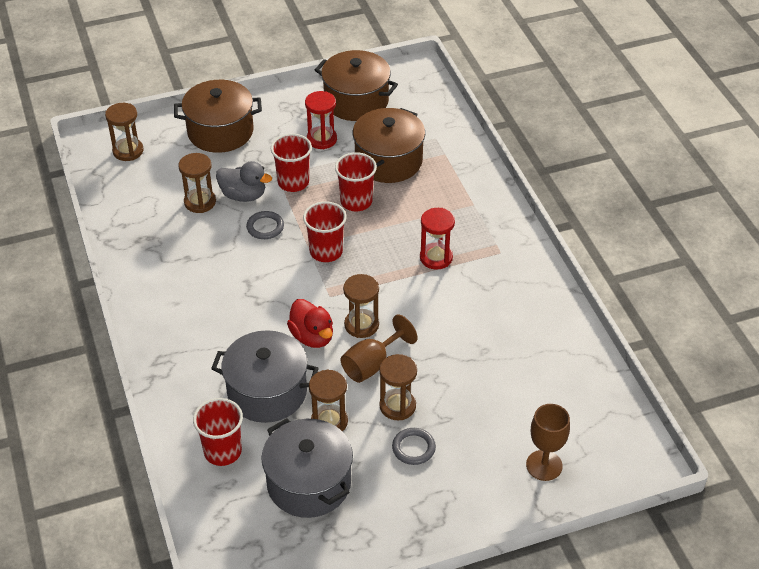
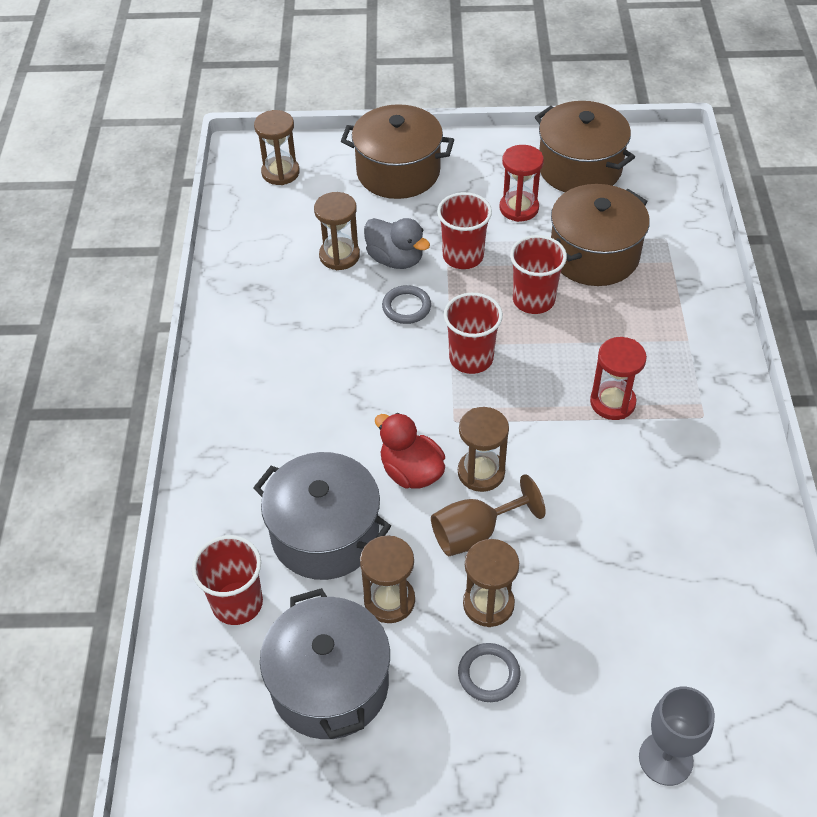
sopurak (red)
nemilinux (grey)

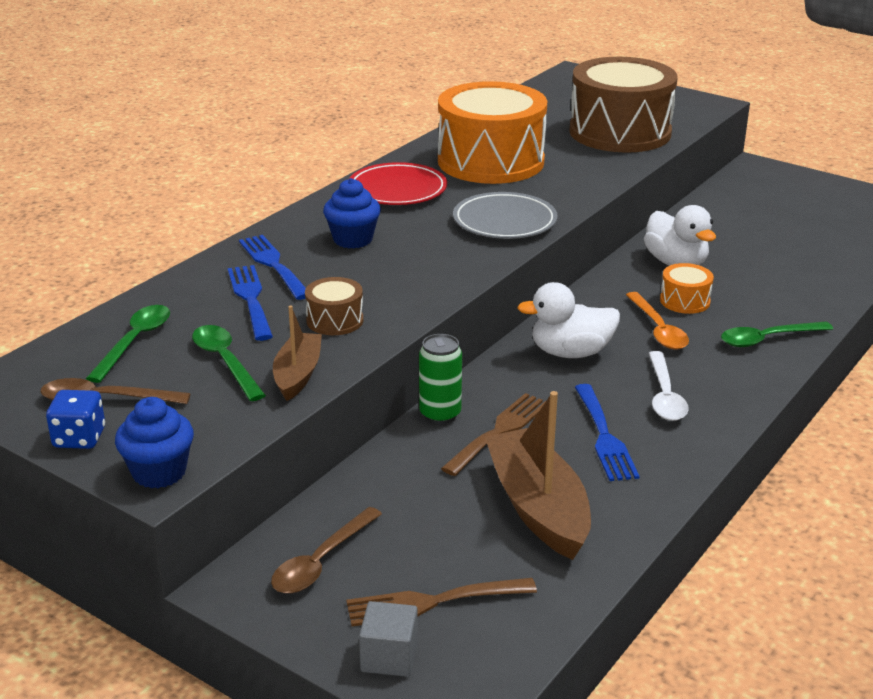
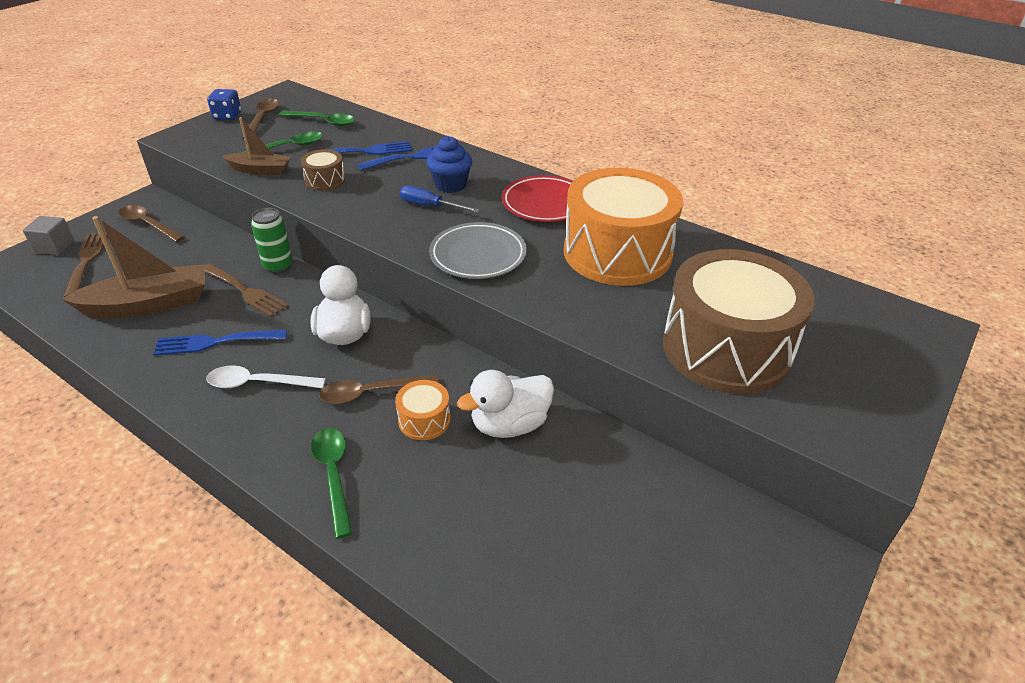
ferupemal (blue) (no. 1 from left in the first image)
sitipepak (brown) (no. 3 from left)
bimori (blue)

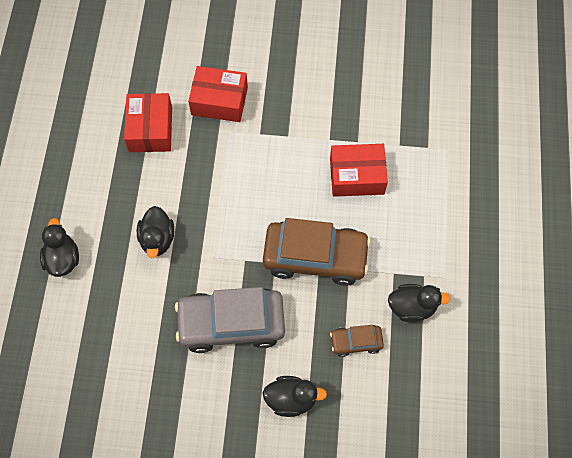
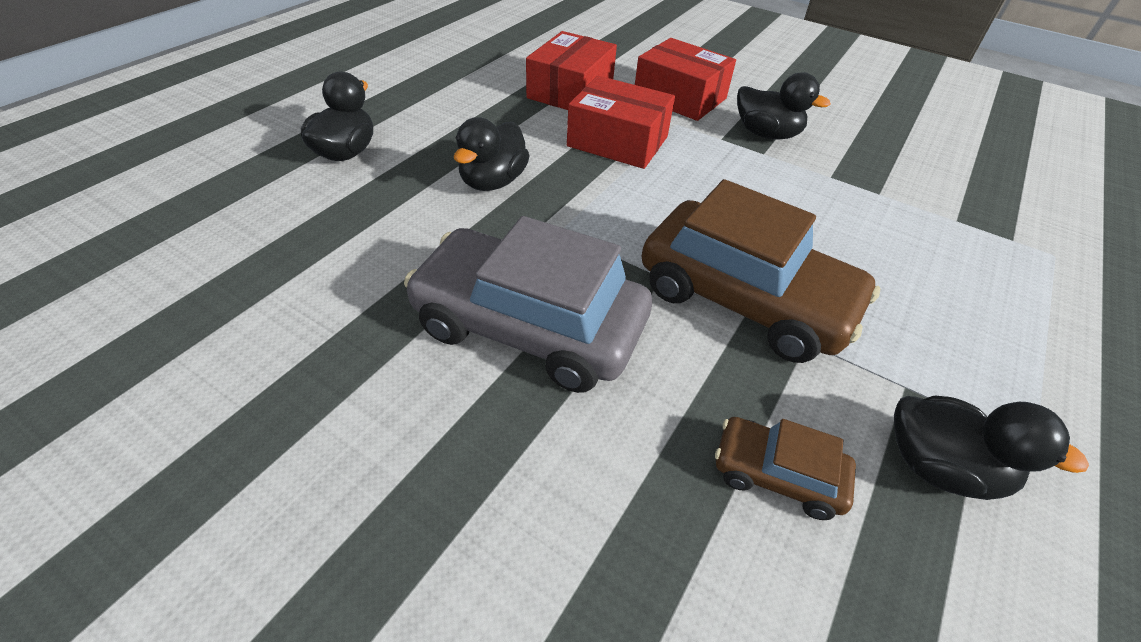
sopurak (black) (no. 3 from left)
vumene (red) (no. 2 from left)

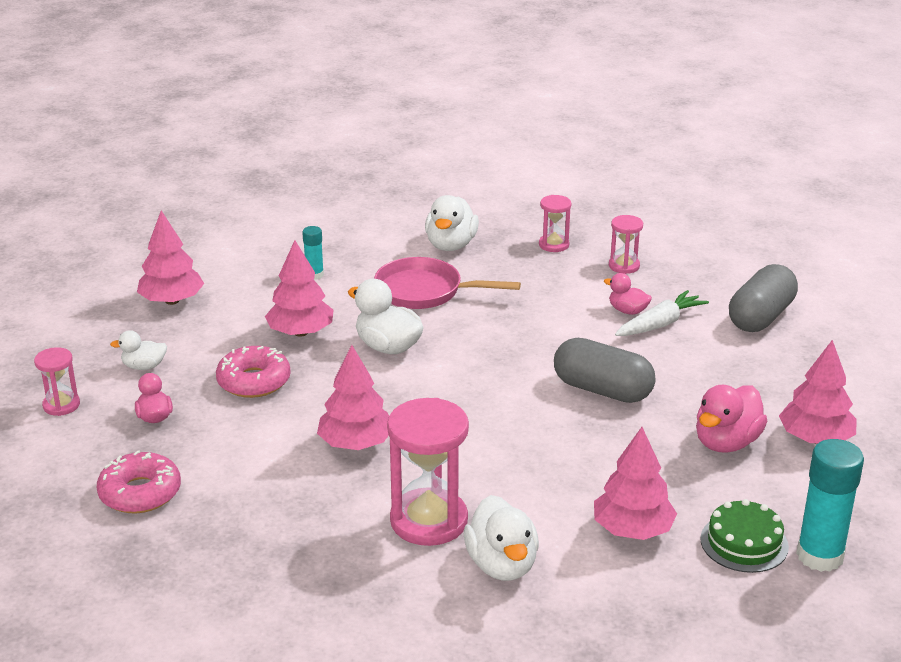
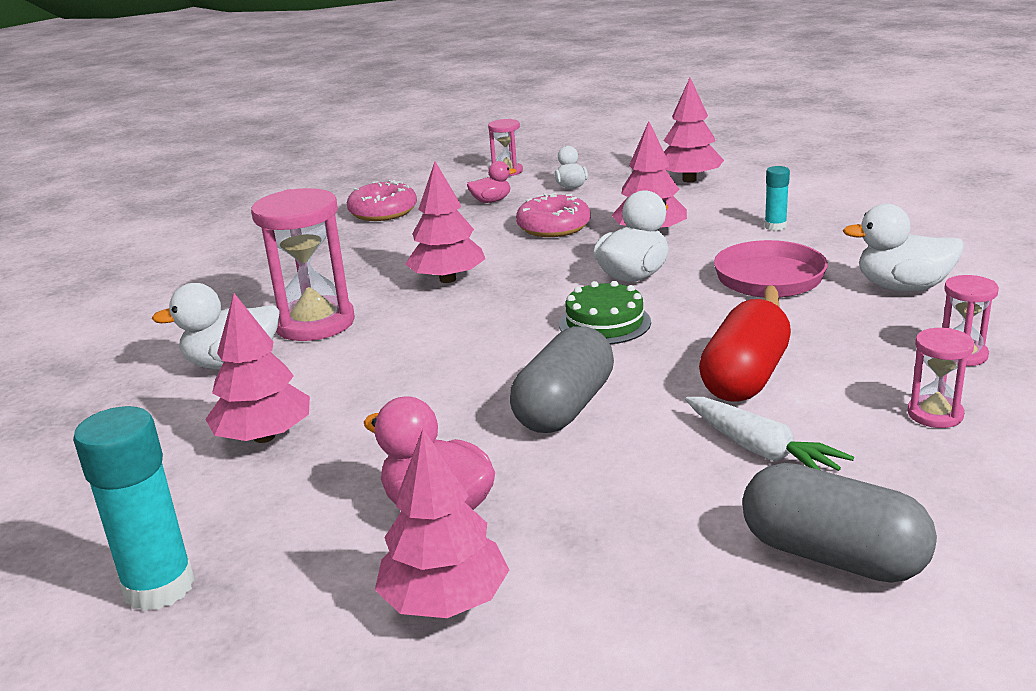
sopurak (pink) (no. 2 from left in the first image)
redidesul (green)
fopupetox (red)

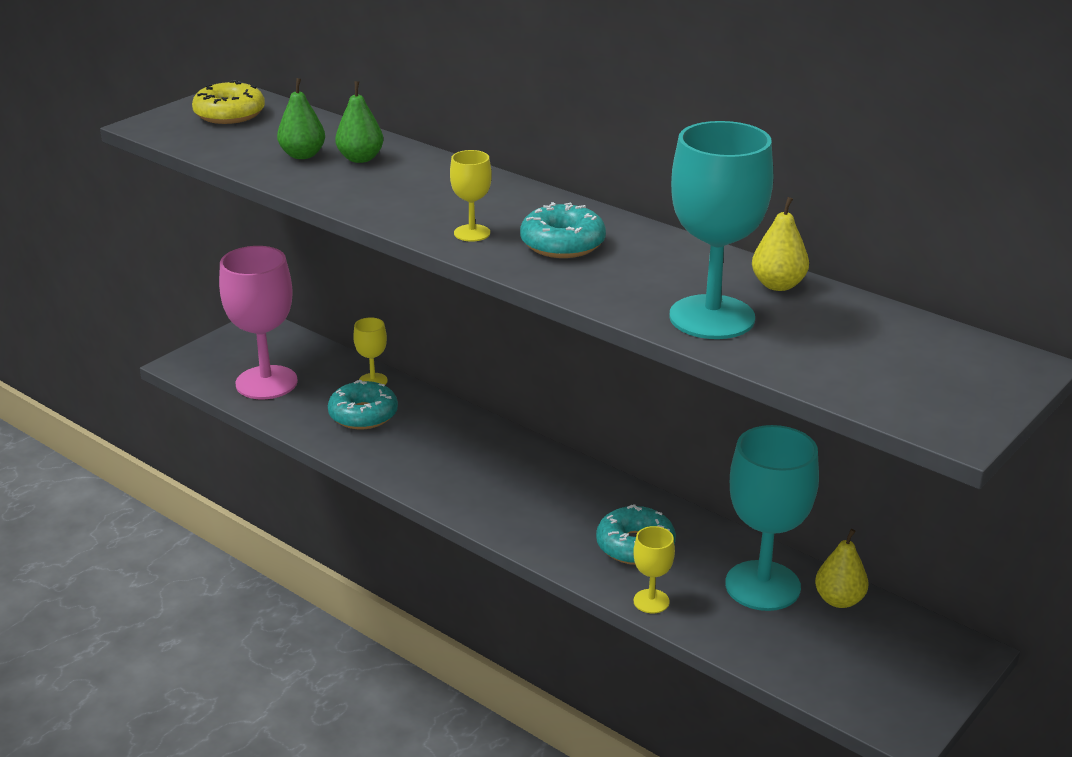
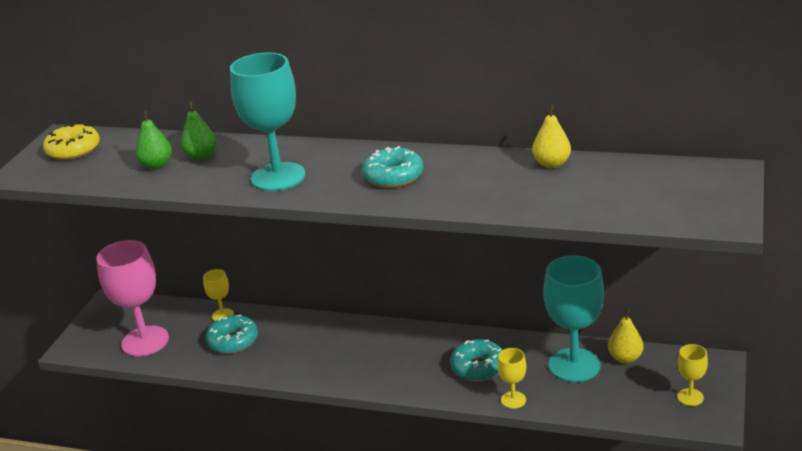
nemilinux (yellow) (no. 3 from left)
nemilinux (turquoise) (no. 1 from left)

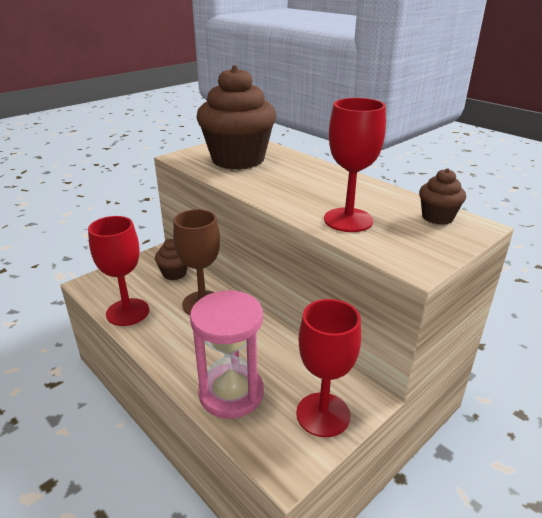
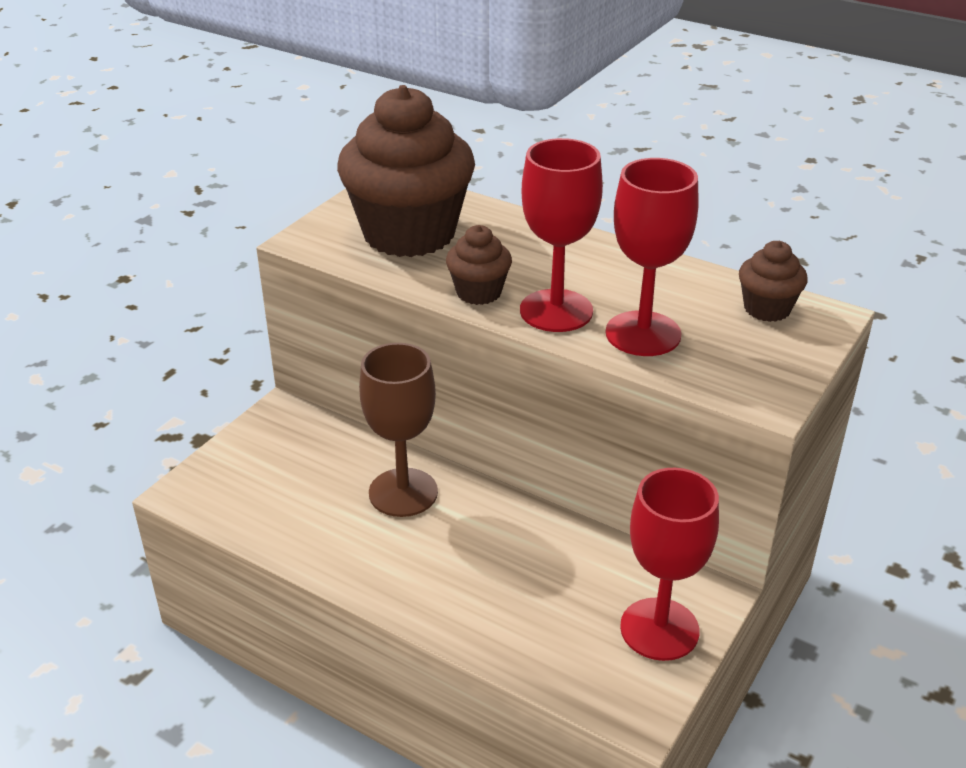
nemilinux (red) (no. 1 from left)
ferupemal (brown) (no. 2 from left)
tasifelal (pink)

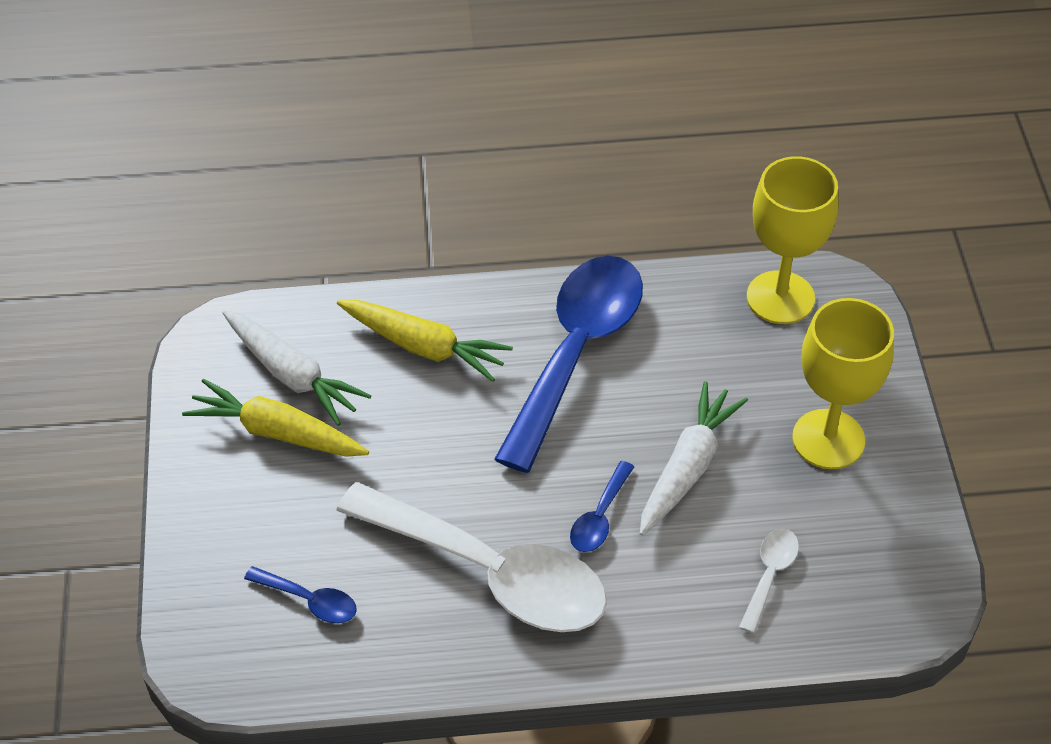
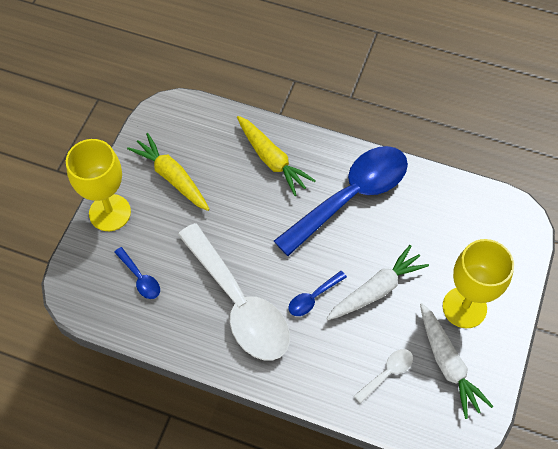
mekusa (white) (no. 2 from left)
nemilinux (yellow) (no. 1 from left)

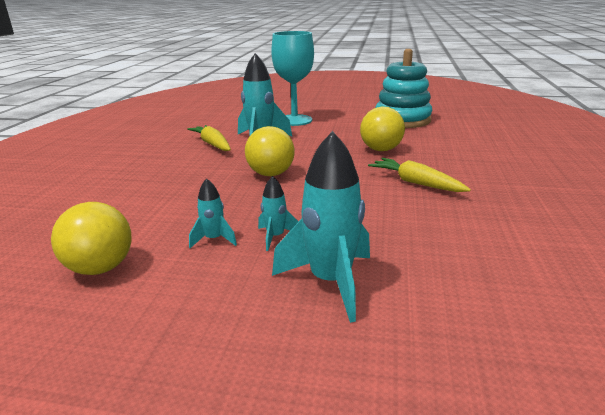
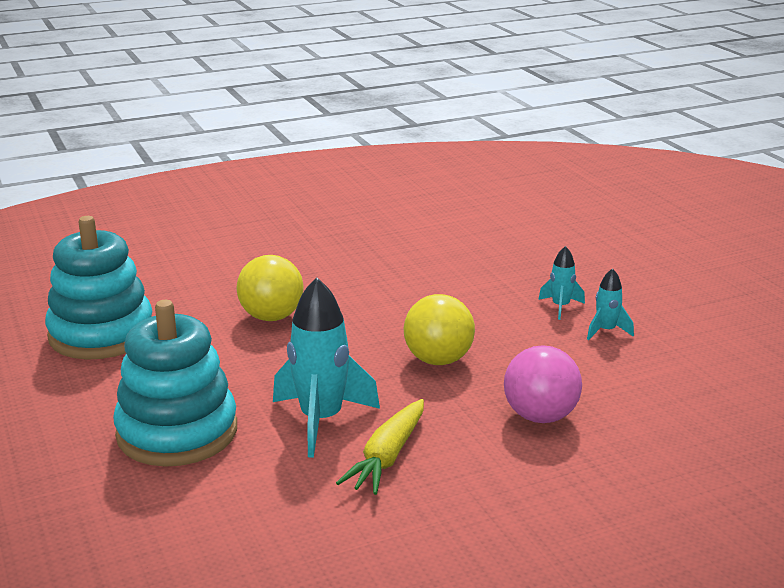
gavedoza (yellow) (no. 1 from left in the first image)
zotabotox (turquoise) (no. 2 from left)
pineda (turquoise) (no. 4 from left in the first image)
mekusa (yellow) (no. 2 from left in the first image)
gavedoza (pink)

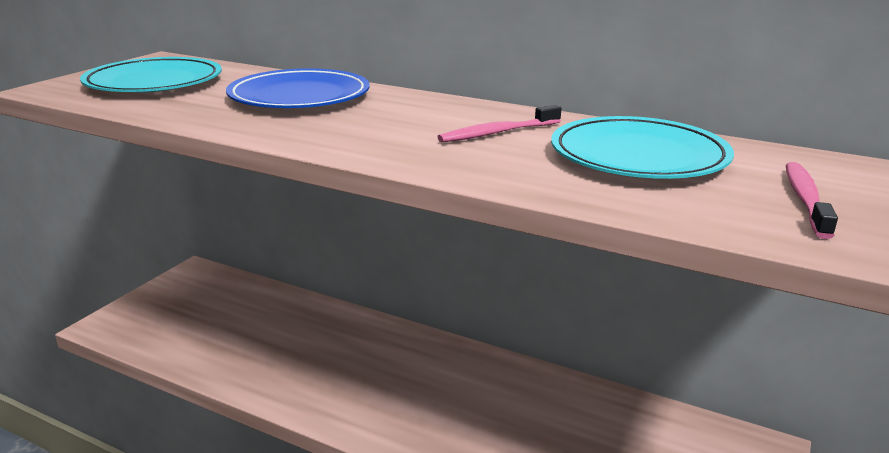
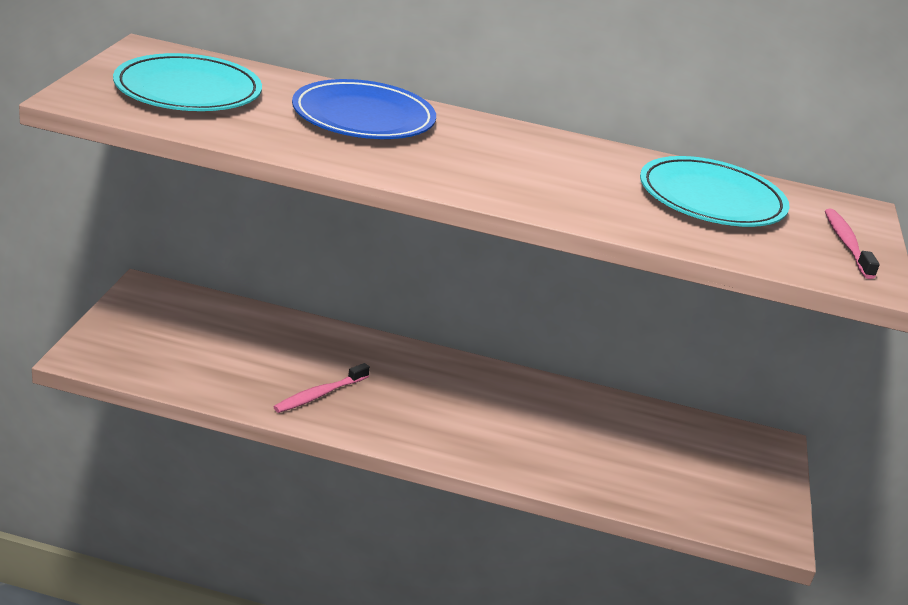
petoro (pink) (no. 1 from left)

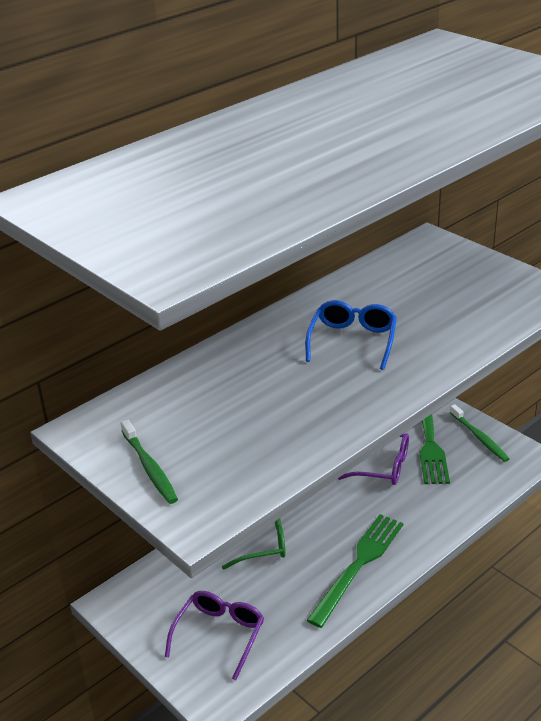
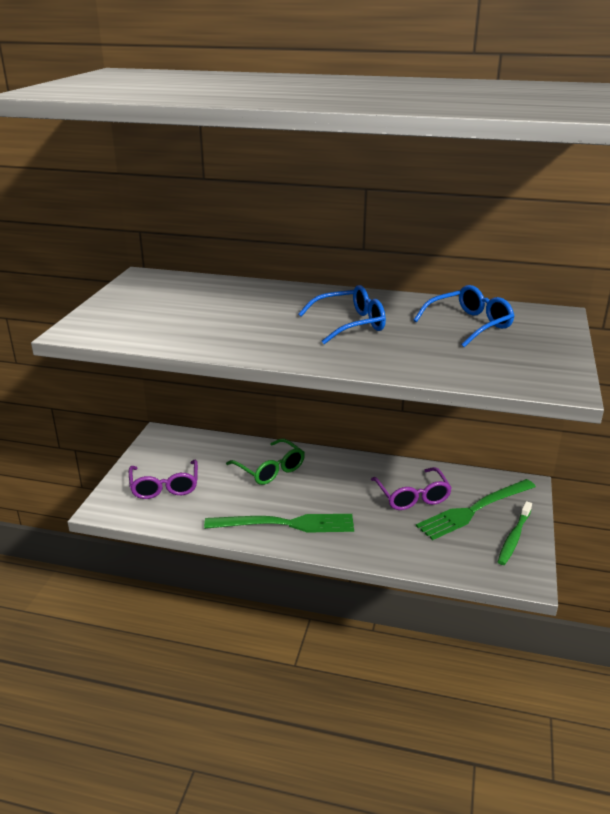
petoro (green) (no. 1 from left in the first image)
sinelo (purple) (no. 1 from left)
sinelo (blue) (no. 2 from left)

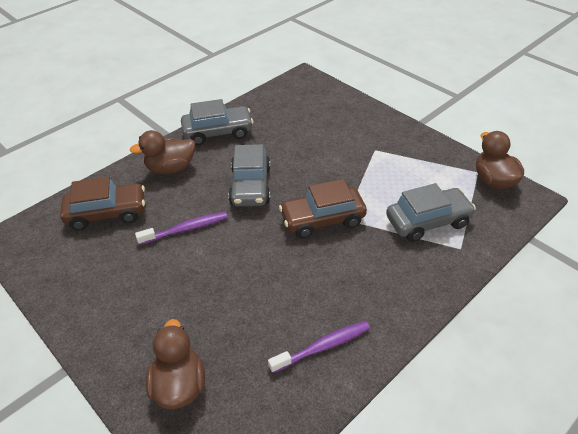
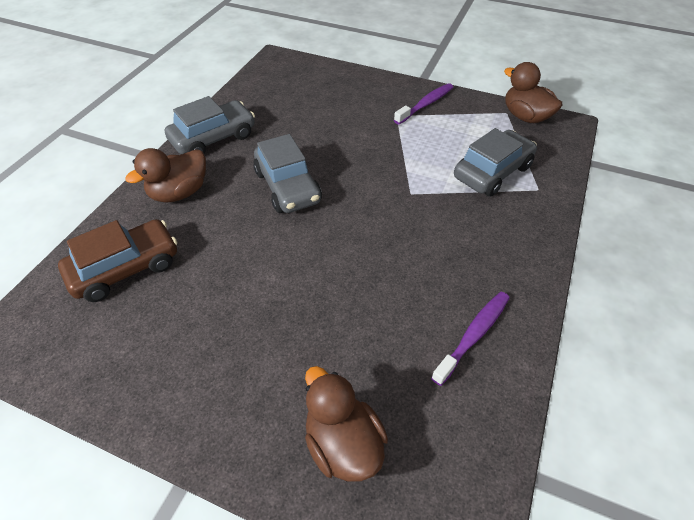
petoro (purple) (no. 1 from left)
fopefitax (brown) (no. 2 from left in the first image)

